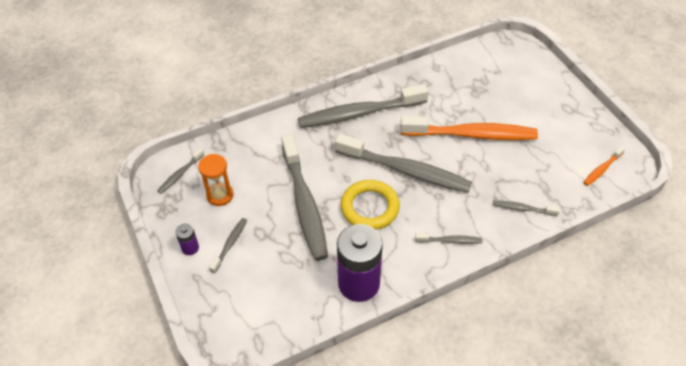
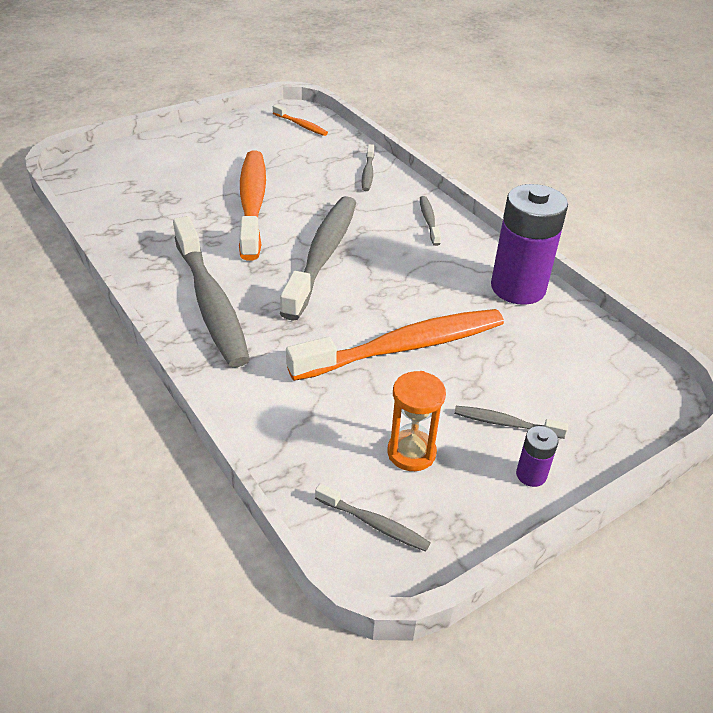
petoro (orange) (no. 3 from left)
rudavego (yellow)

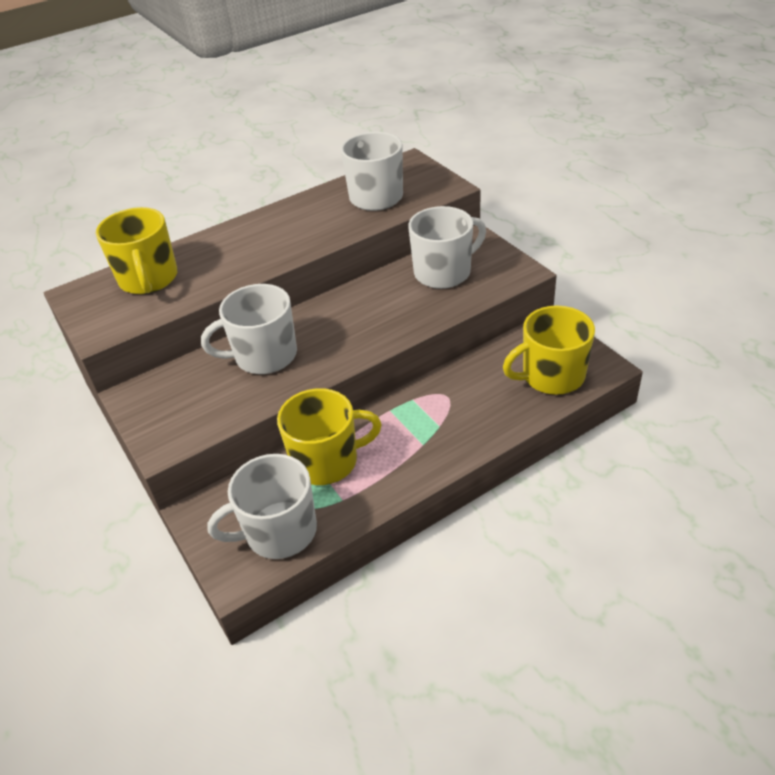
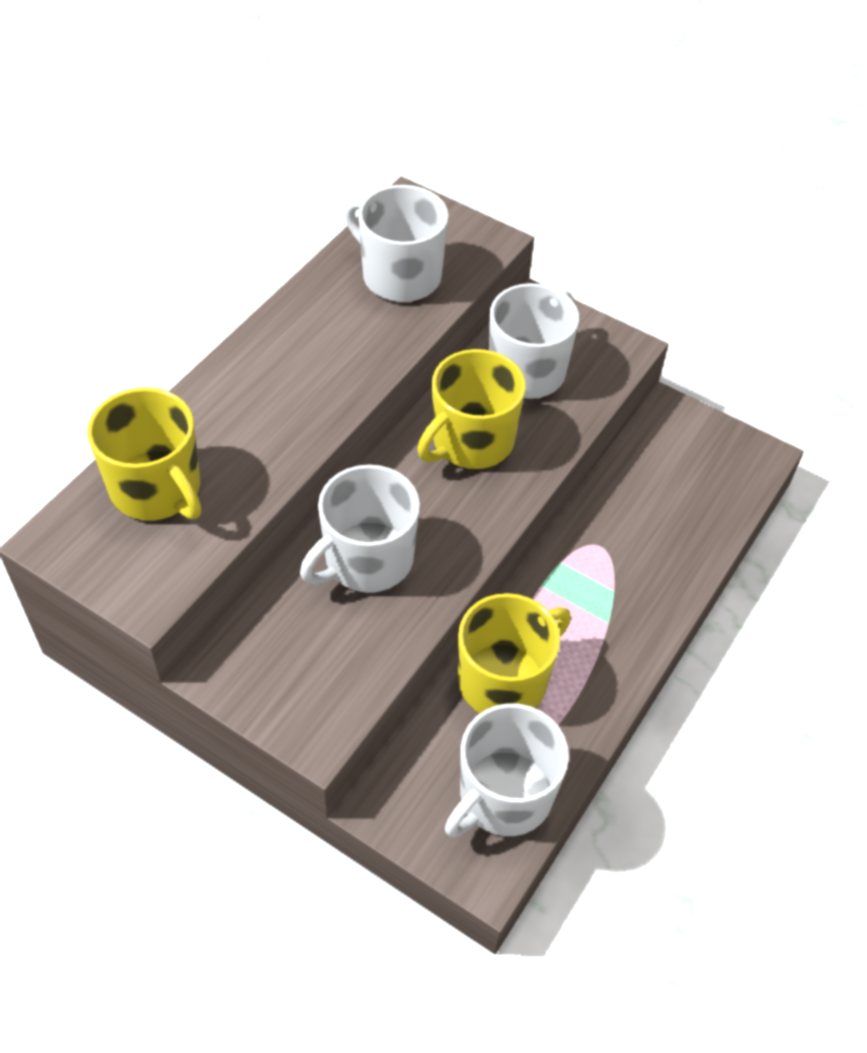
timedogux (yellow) (no. 2 from left)

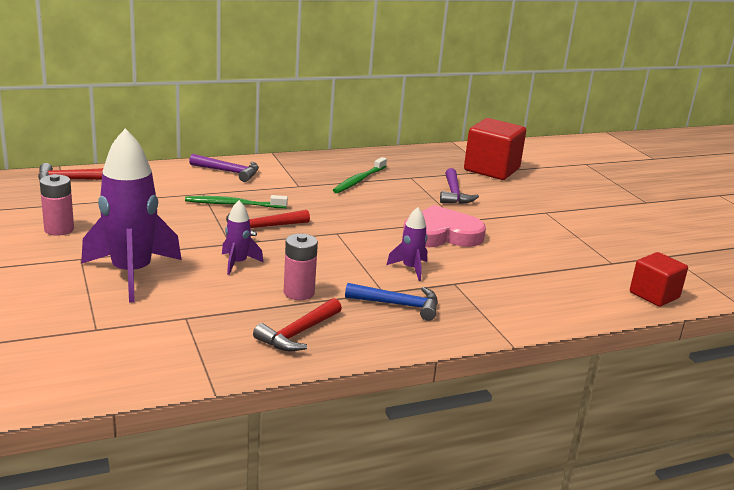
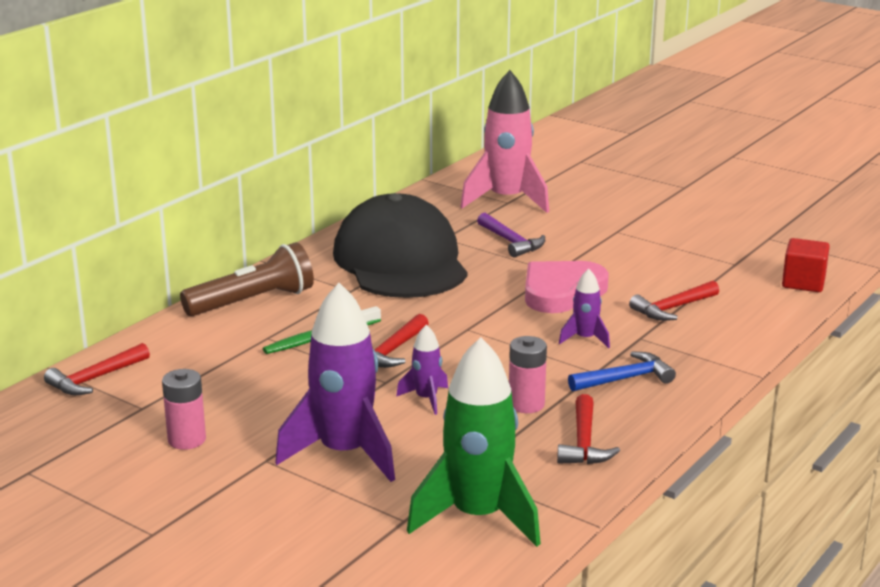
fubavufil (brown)
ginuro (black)
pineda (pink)
pineda (green)
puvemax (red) (no. 4 from left)

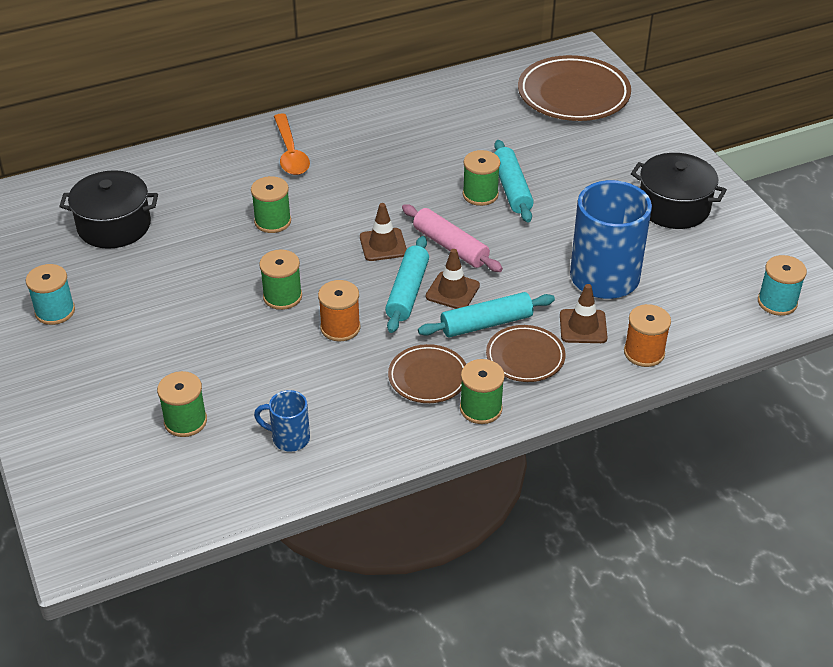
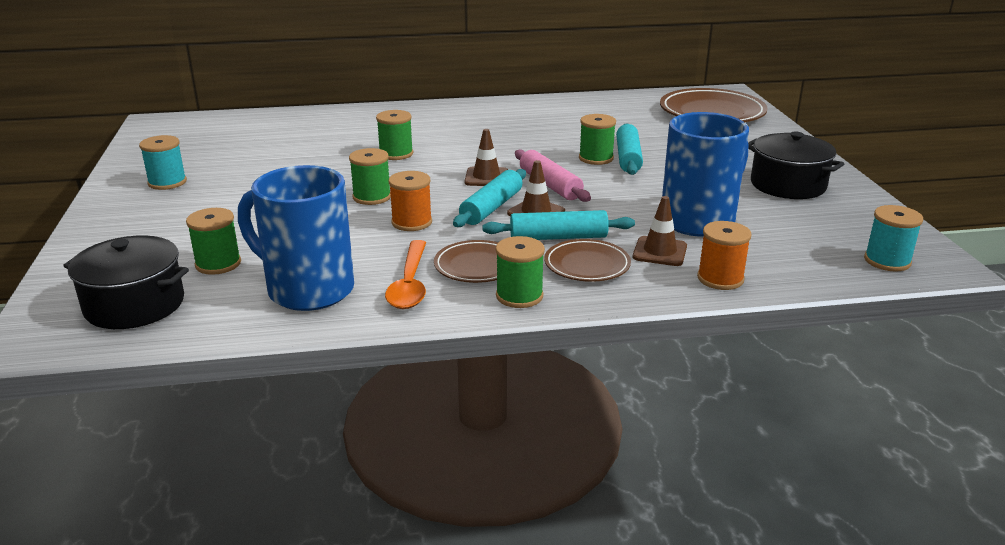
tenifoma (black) (no. 1 from left)
timedogux (blue) (no. 1 from left)
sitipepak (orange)

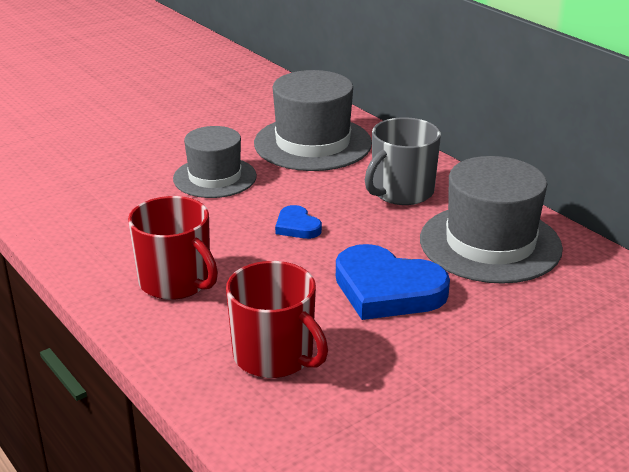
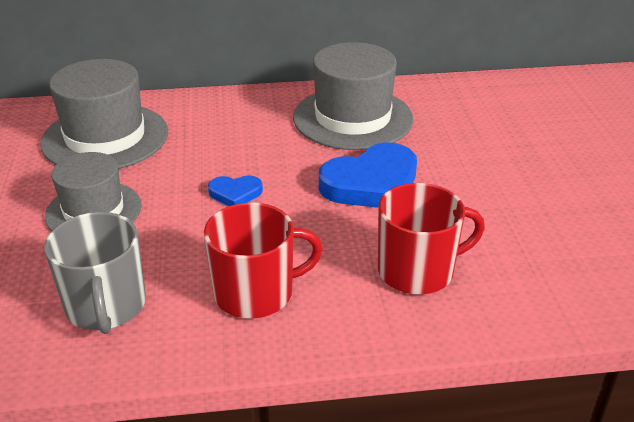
timedogux (grey)

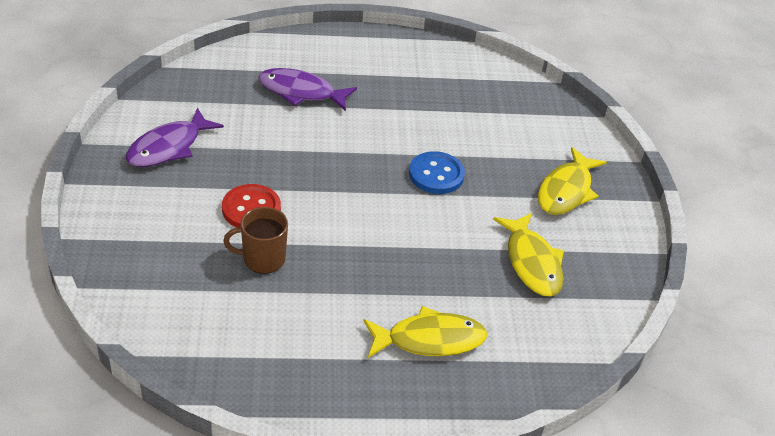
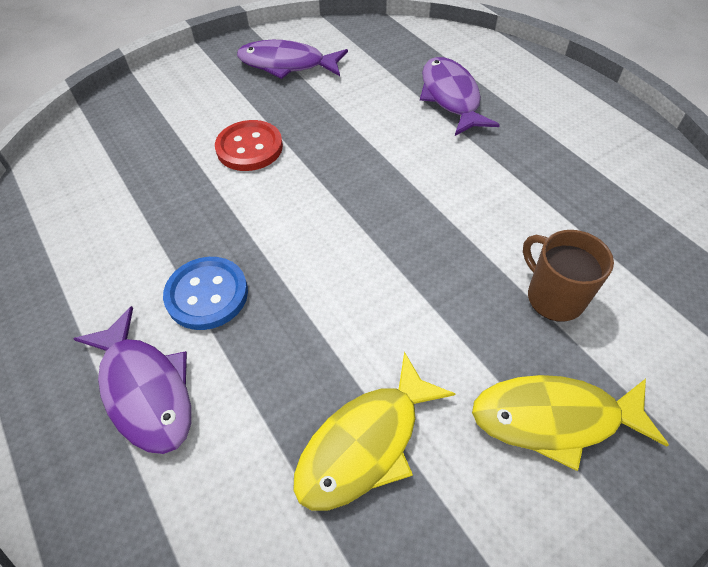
timedogux (brown)
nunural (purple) (no. 1 from left)
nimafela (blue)

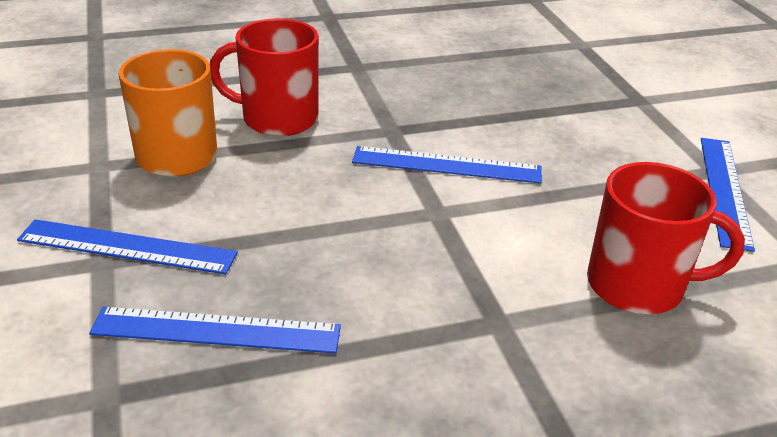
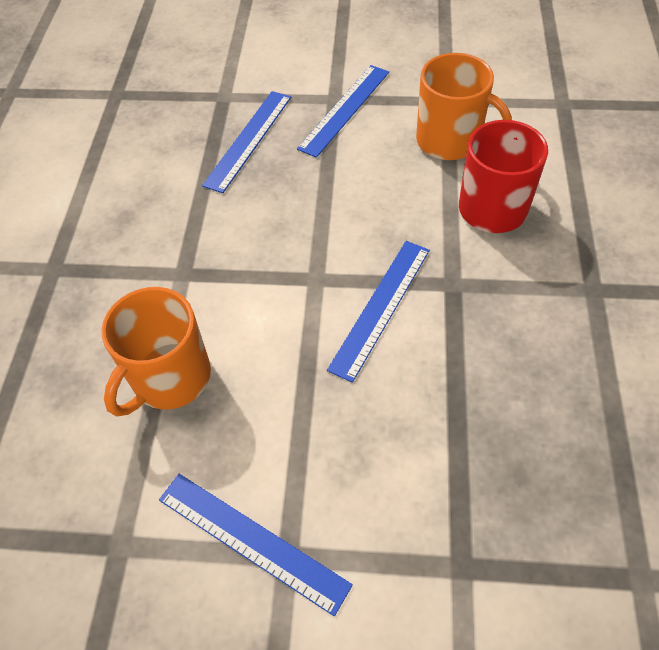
timedogux (orange) (no. 1 from left)

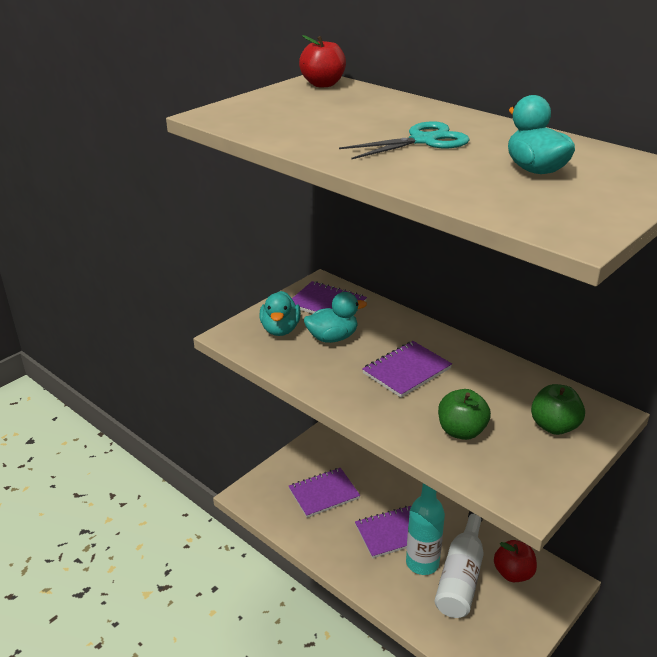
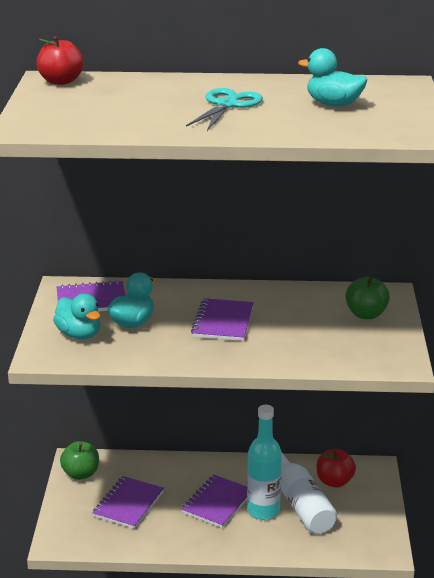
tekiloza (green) (no. 1 from left)

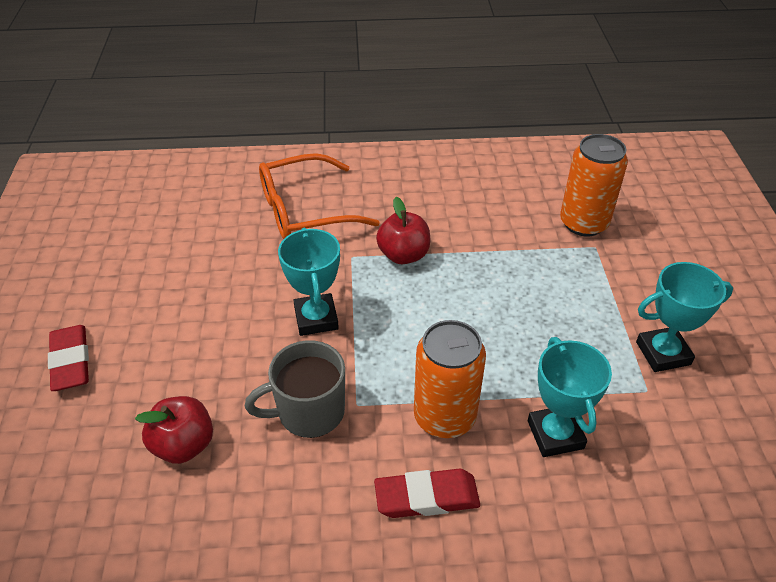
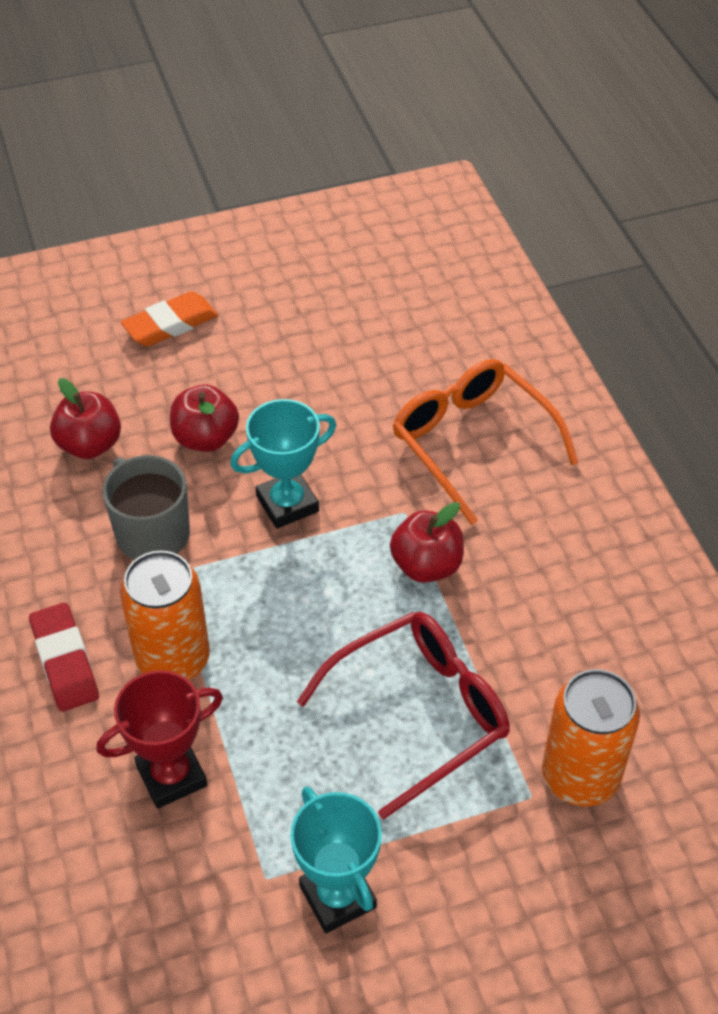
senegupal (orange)
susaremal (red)
tekiloza (red) (no. 2 from left)
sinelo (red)

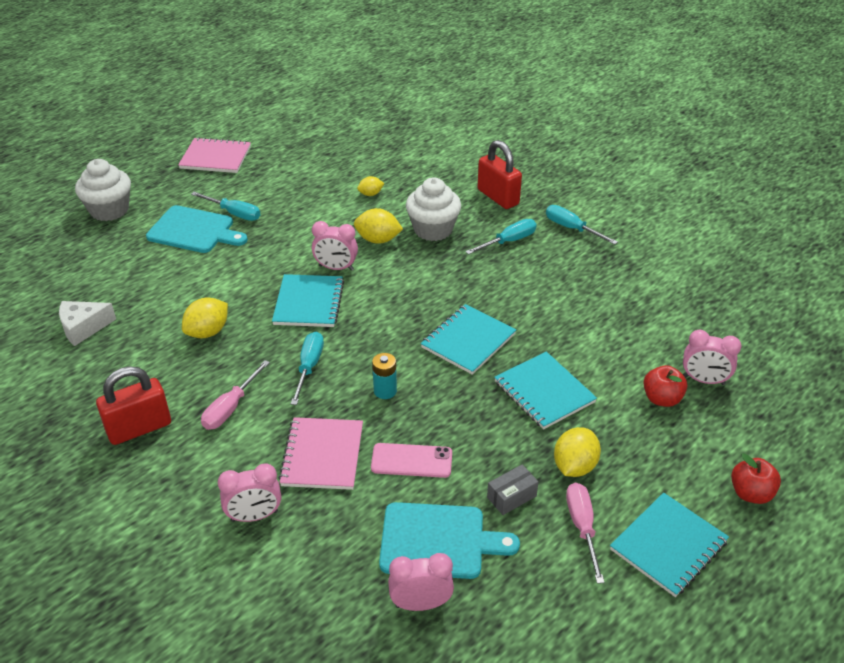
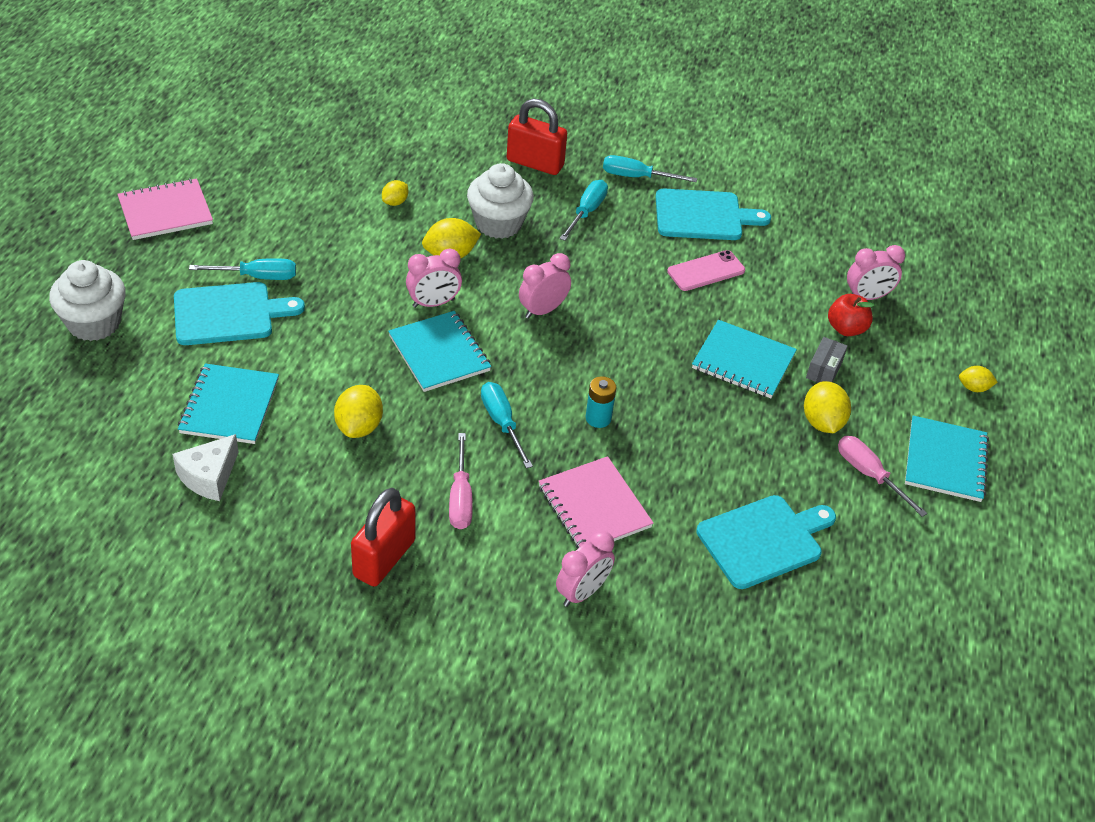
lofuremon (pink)
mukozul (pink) (no. 2 from left)
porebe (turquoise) (no. 1 from left)
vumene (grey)
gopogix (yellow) (no. 5 from left)
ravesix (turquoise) (no. 2 from left)

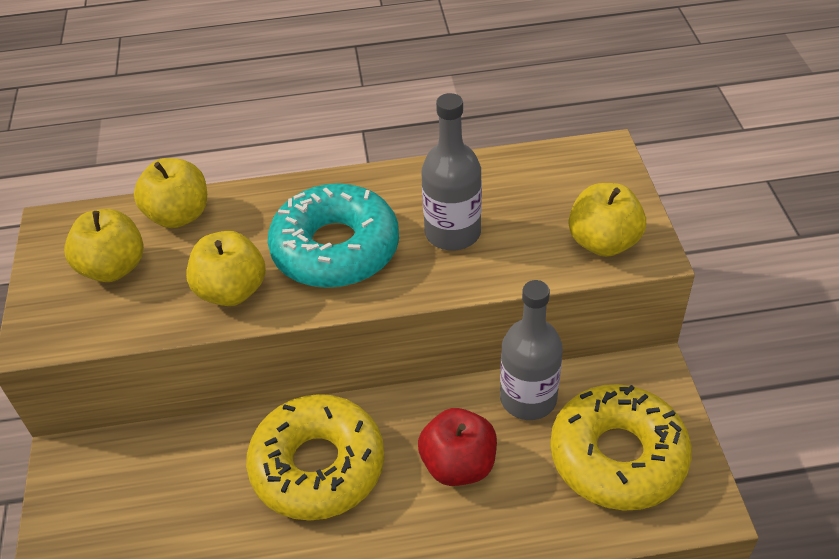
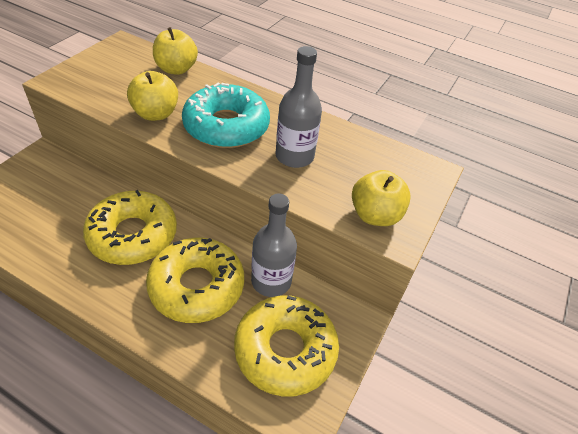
tekiloza (yellow) (no. 1 from left in the first image)
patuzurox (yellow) (no. 2 from left)

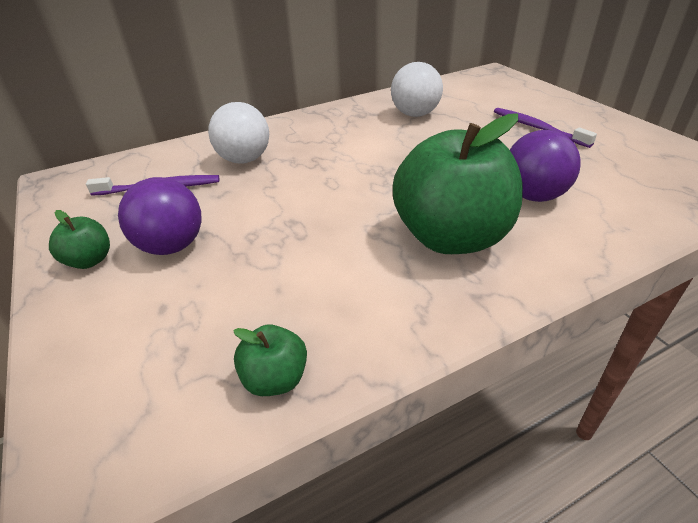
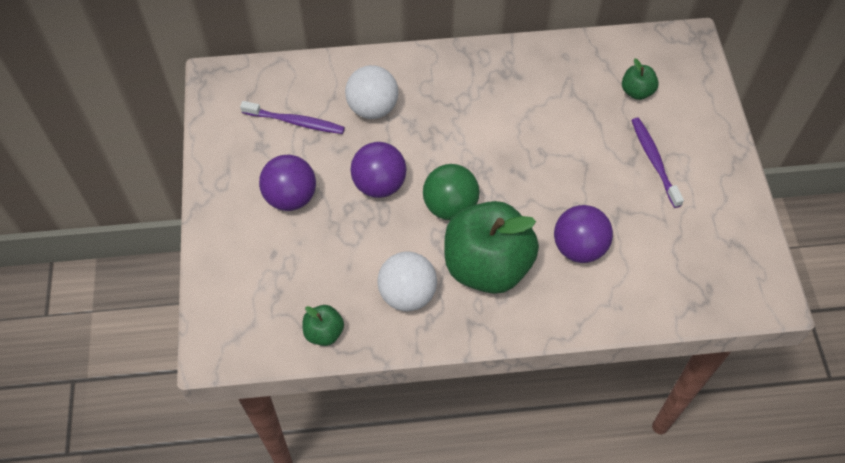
tekiloza (green) (no. 3 from left)
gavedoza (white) (no. 2 from left)
gavedoza (purple) (no. 2 from left)
gavedoza (green)

